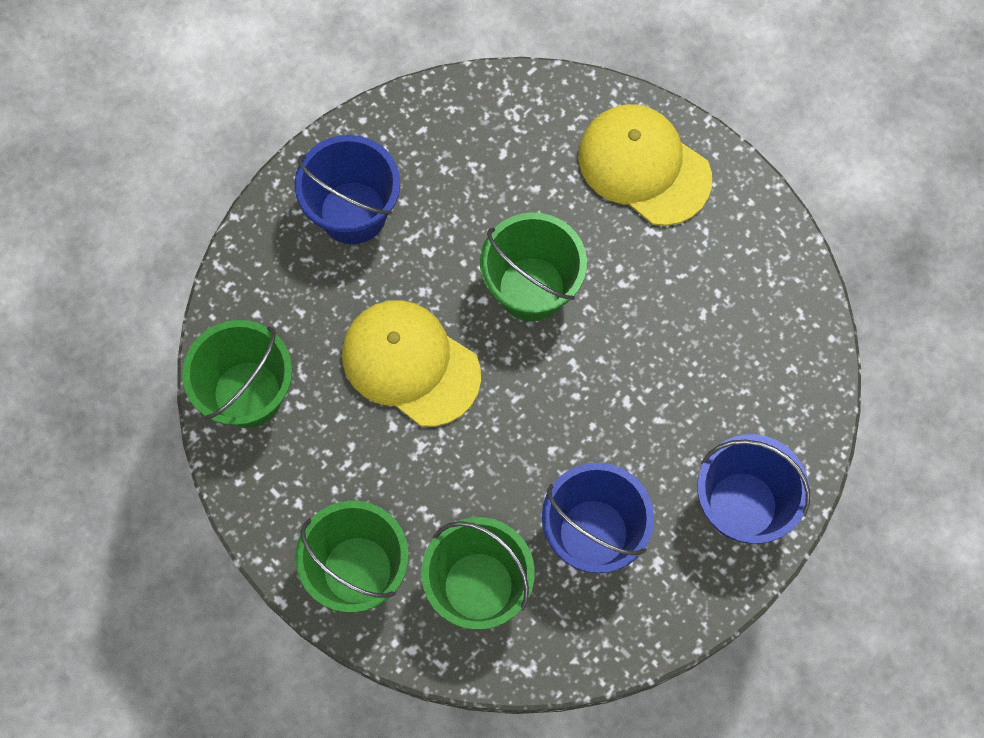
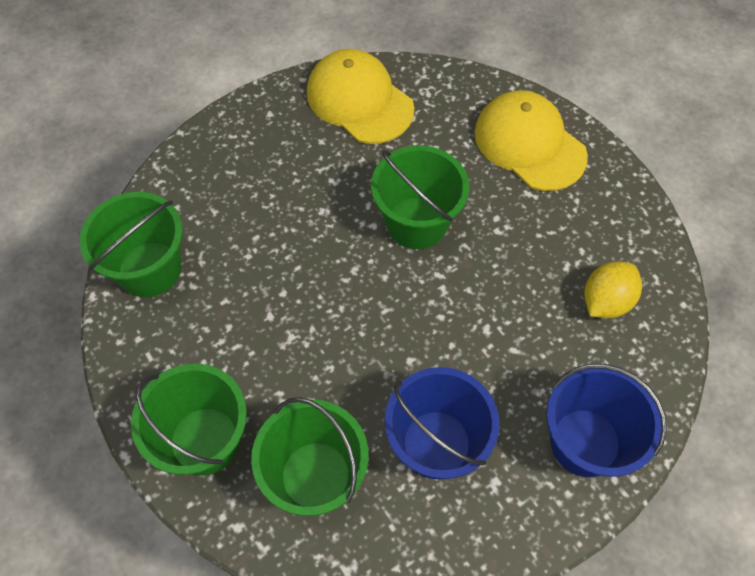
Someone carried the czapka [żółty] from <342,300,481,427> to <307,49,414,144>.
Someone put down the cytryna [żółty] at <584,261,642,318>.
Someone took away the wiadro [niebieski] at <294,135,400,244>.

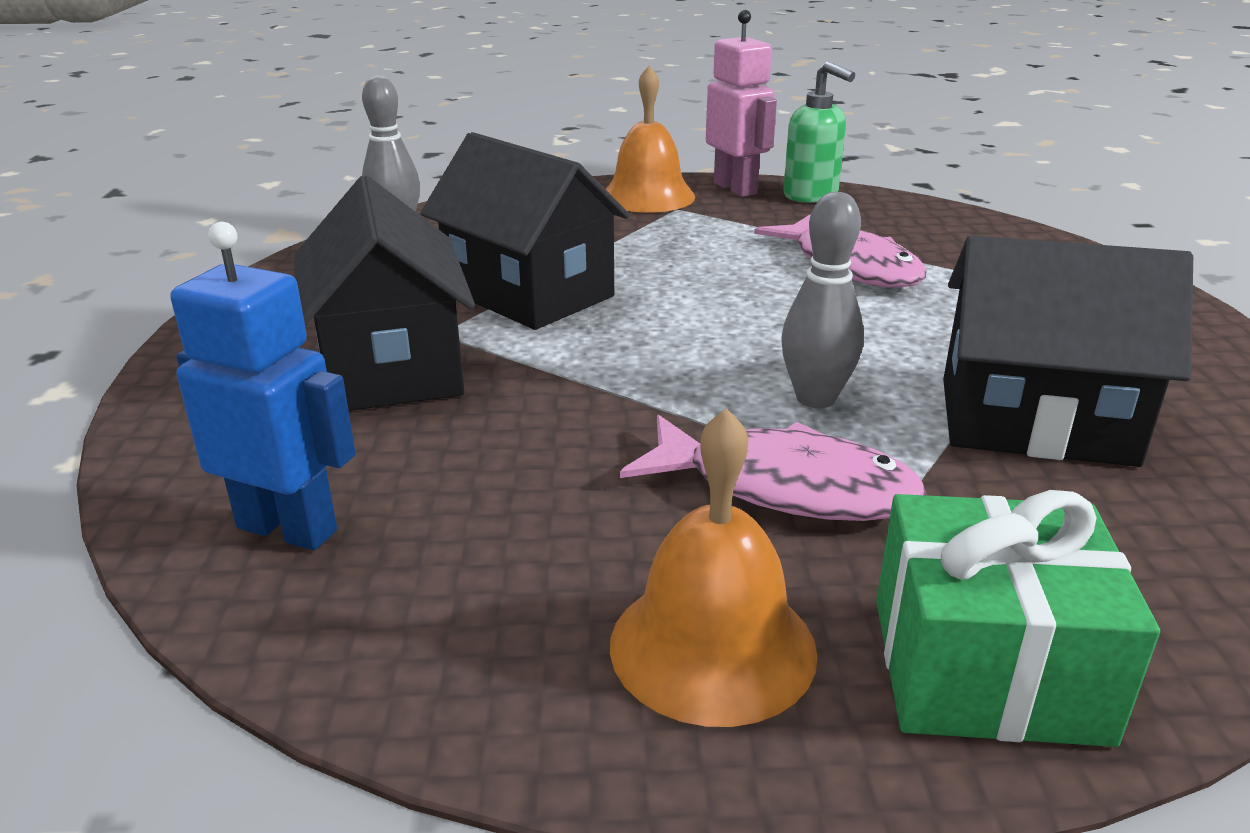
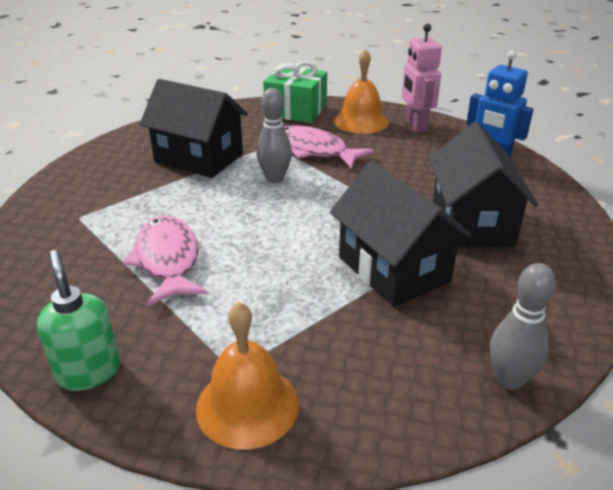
Someone carried the robot [różowy] from <706,10,777,197> to <402,23,442,133>.

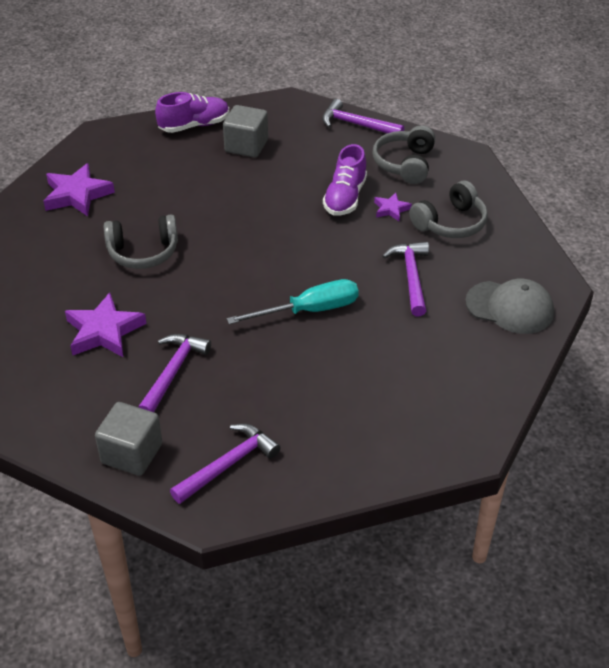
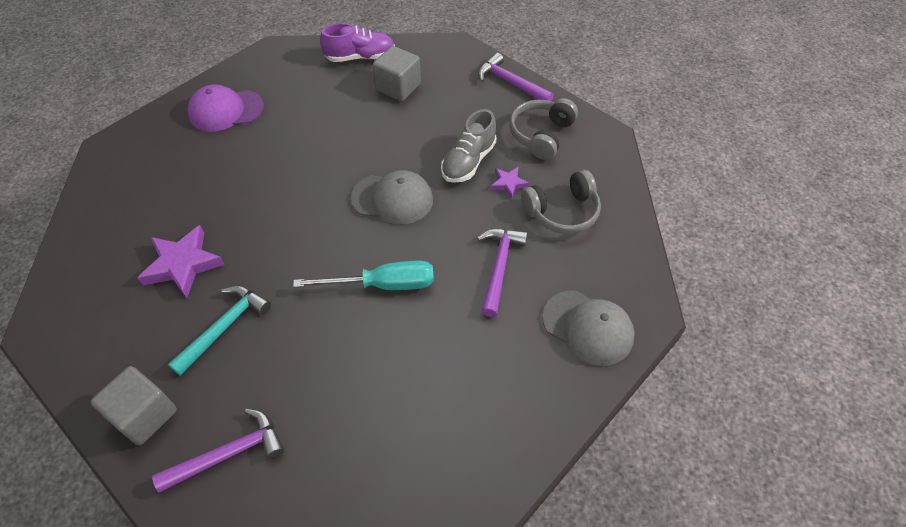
Someone repainted the młotek [fioletowy] at <138,334,211,412>, which became the młotek [turkusowy] at <168,286,271,376>.
Someone swapped the gwiazda [fioletowy] at <43,163,115,217> for the czapka [fioletowy] at <187,84,264,132>.
Someone put down the czapka [szary] at <351,170,433,224>.
Someone repainted the but [fioletowy] at <323,144,367,216>, which became the but [szary] at <441,109,497,183>.
Someone took away the słuchawki [szary] at <104,215,178,269>.

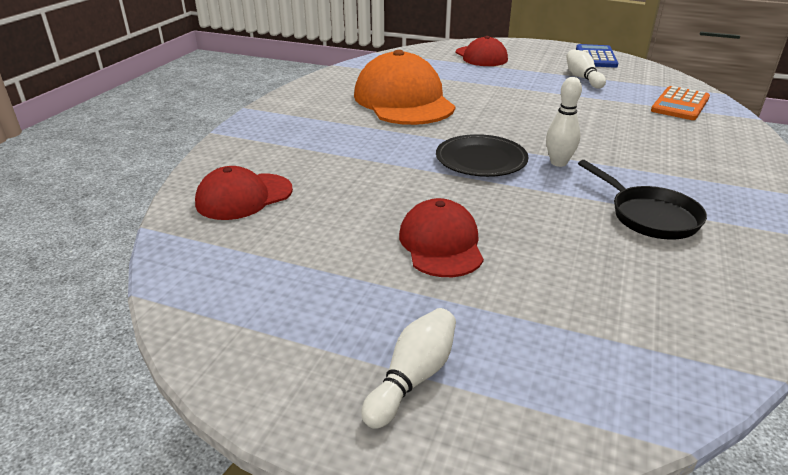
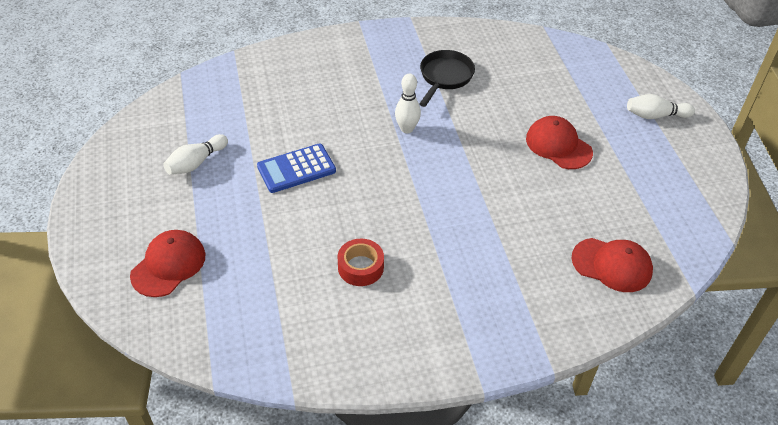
Someone carried the kalkulator [niebieski] from <576,44,618,68> to <257,144,336,193>.
Someone swapped the czapka [pomarańczowy] at <354,50,455,125> for the taśma klejąca [czerwony] at <337,239,384,286>.
Someone rotated the czapka [czerwony] at <399,198,484,277> by 90 degrees clockwise.
Someone took away the talerz [czarny] at <436,134,529,177>.
Someone took away the kalkulator [pomarańczowy] at <651,86,710,120>.

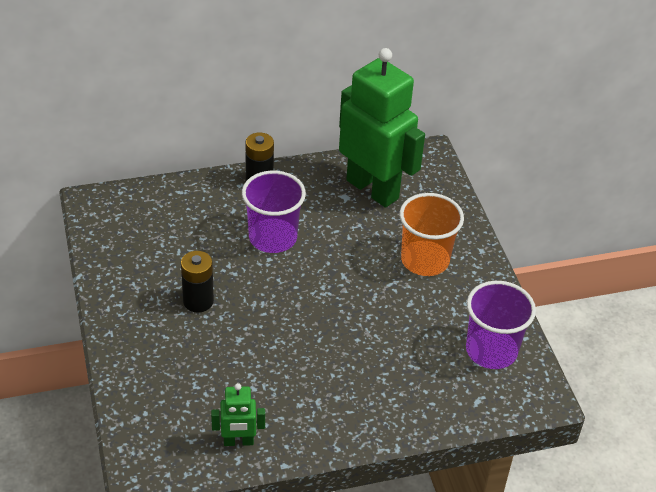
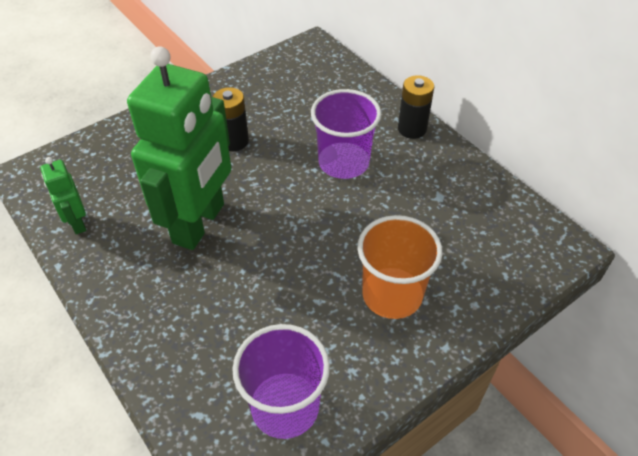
Someone carried the robot [zielony] from <339,48,425,208> to <127,46,231,250>.

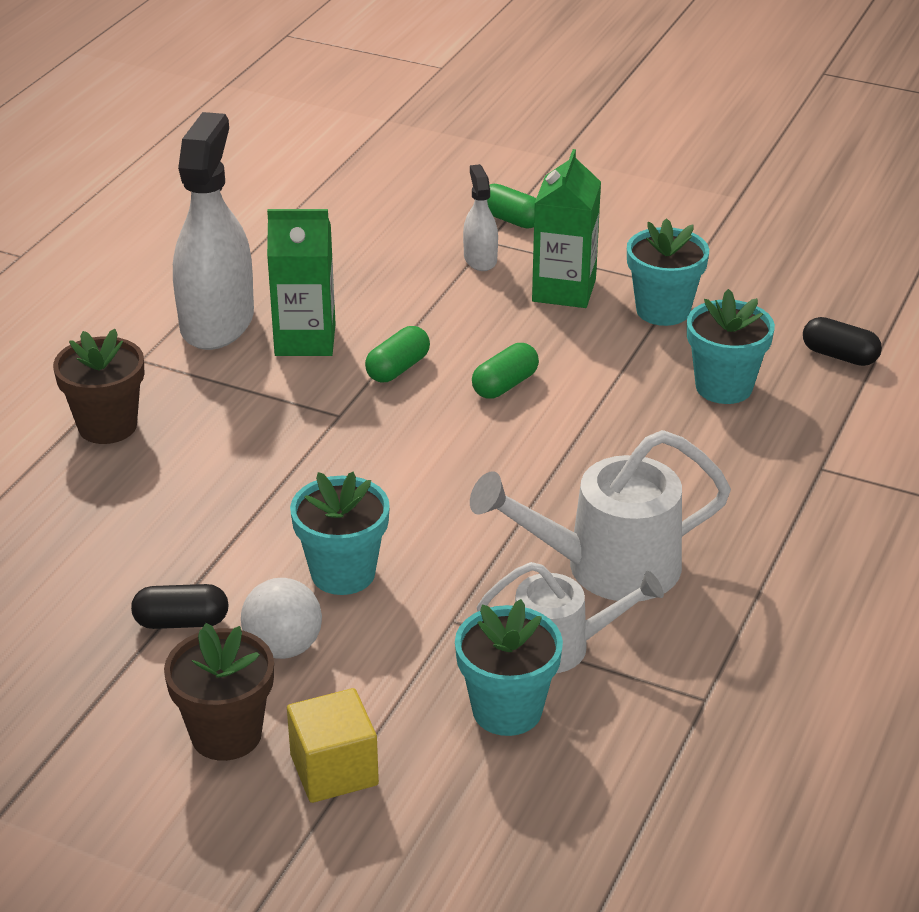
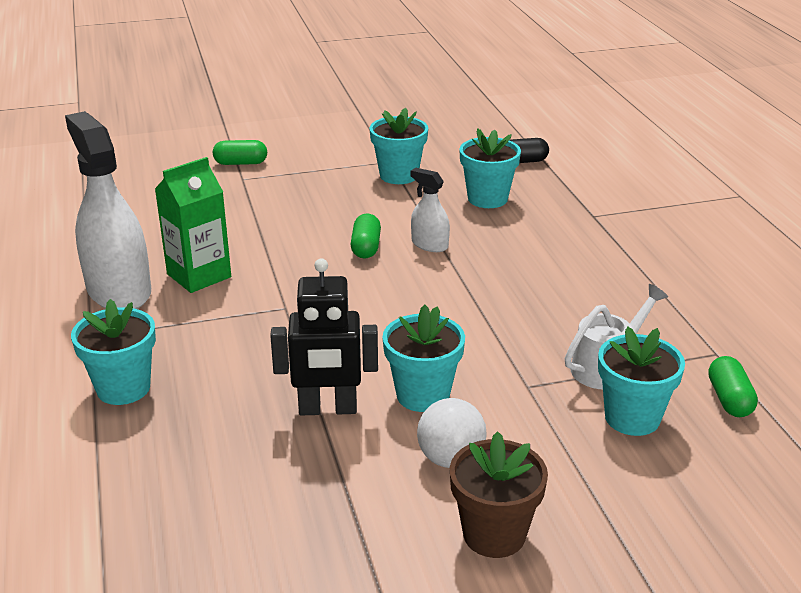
Someone repainted the doniczka [brązowy] at <53,329,144,444>, which became the doniczka [turkusowy] at <71,299,156,405>.
Someone put down the robot [czarny] at <270,258,378,415>.
Someone carried the spryskiwacz [biały] from <463,164,498,271> to <411,168,450,252>.
Someone carried the kapsułka [zielony] from <365,326,430,382> to <708,356,758,417>.
Someone took away the kapsułka [czarny] at <131,584,229,629>.
Someone took away the sześcian [żółty] at <287,688,379,803>.
Someone took away the konewka [biały] at <470,430,731,601>.
Someone took away the karton mleka [zielony] at <532,149,601,308>.

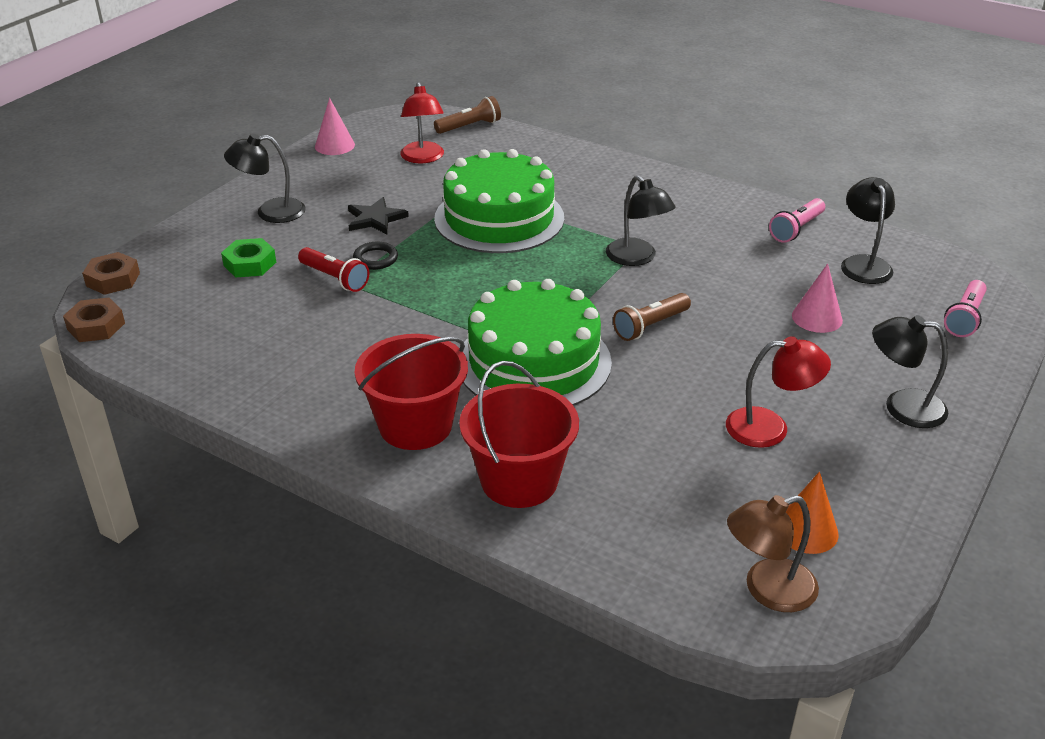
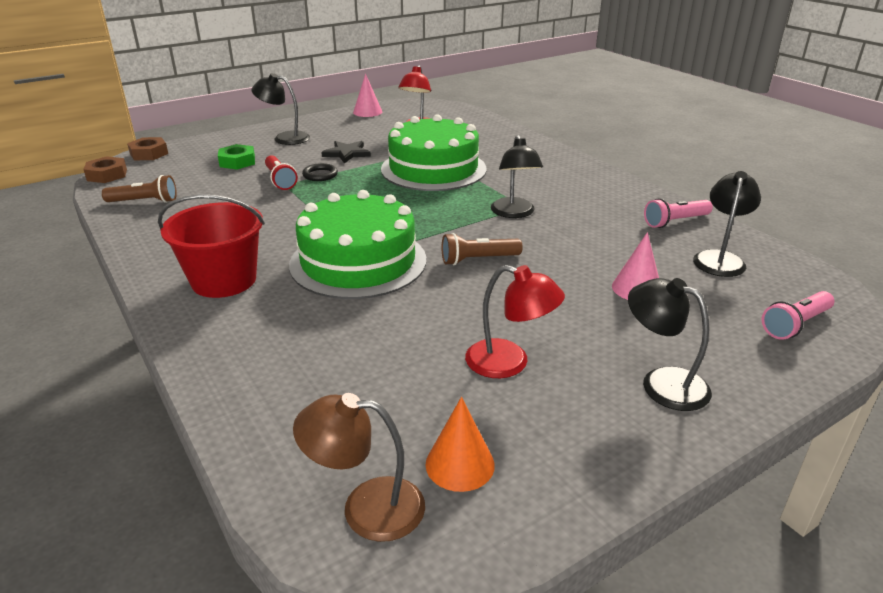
Someone carried the latarka [brązowy] from <434,96,501,134> to <102,175,177,203>.
Someone took away the wiadro [czerwony] at <459,361,579,508>.

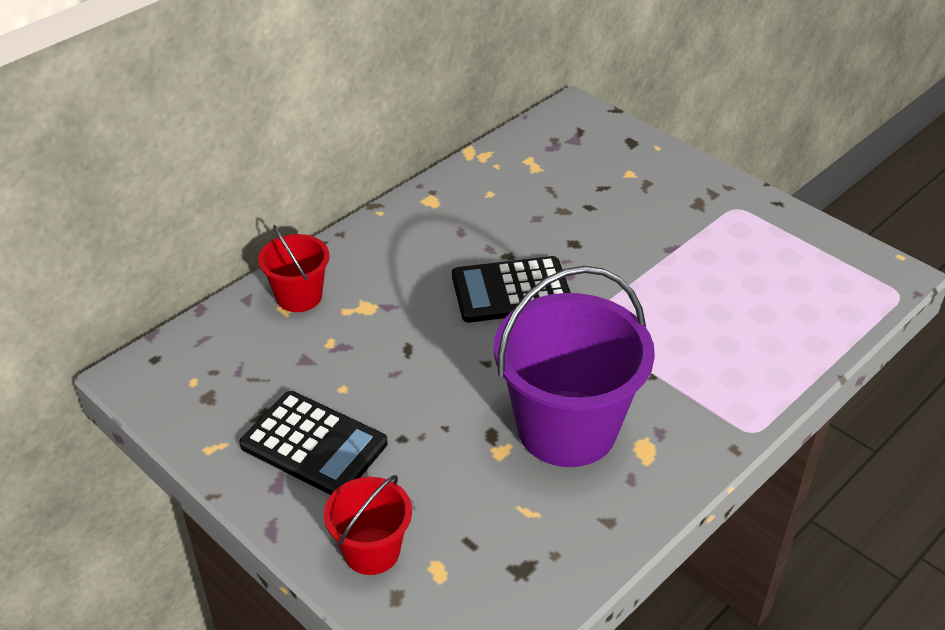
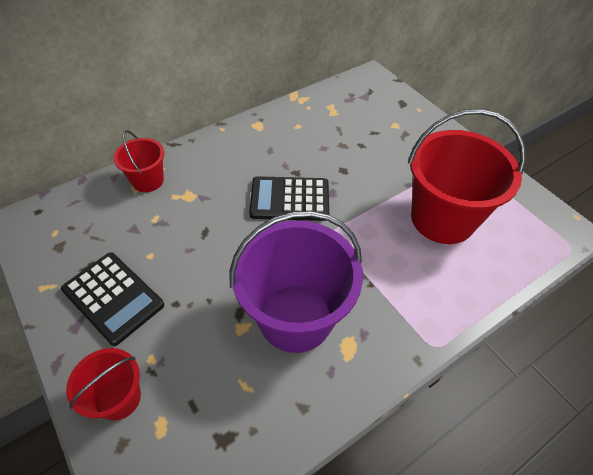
Someone put down the wiadro [czerwony] at <408,109,526,244>.

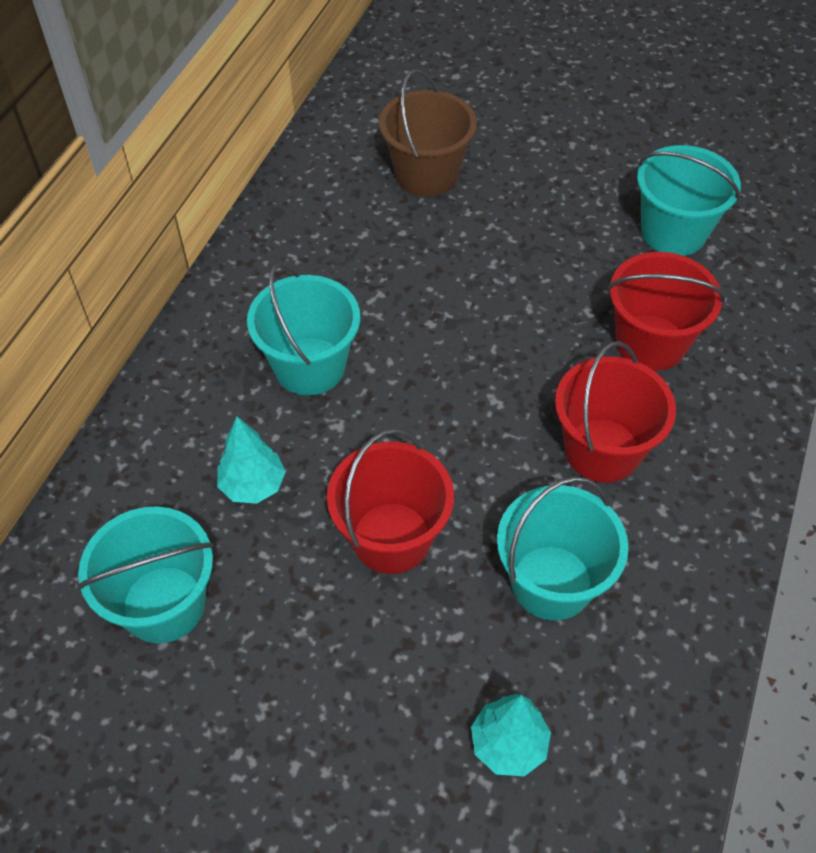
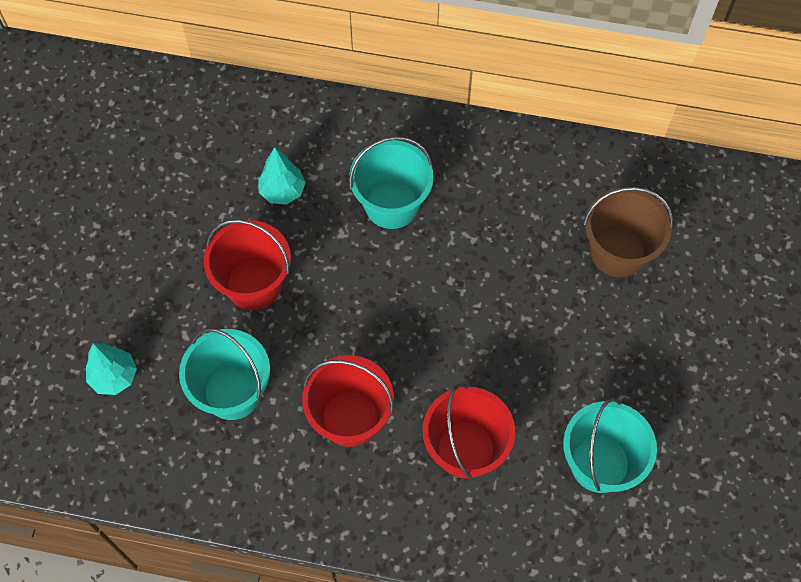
Someone took away the wiadro [turkusowy] at <77,506,214,643>.

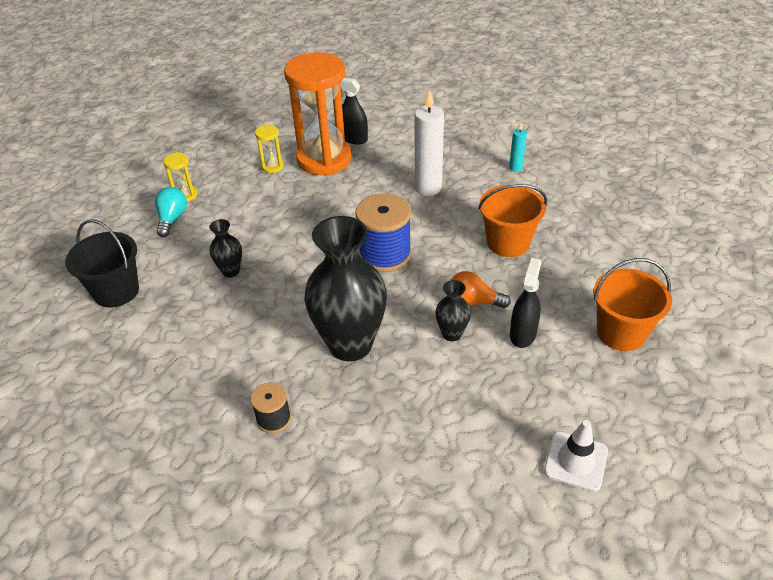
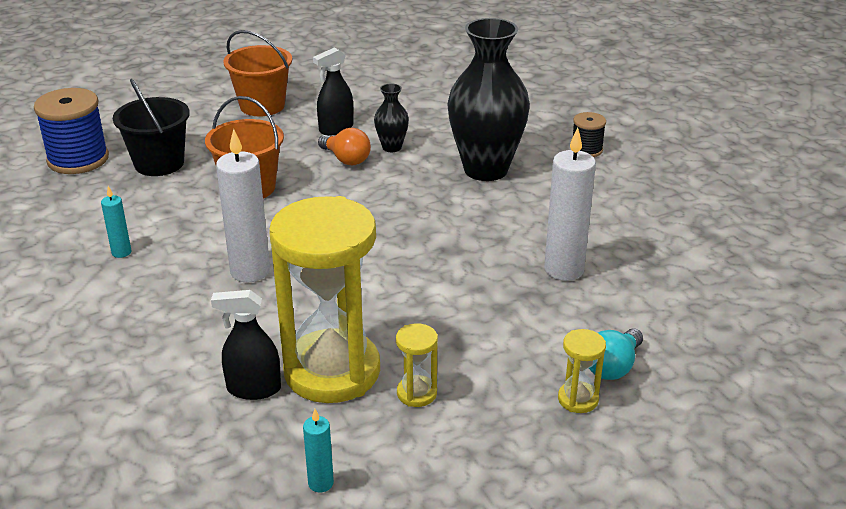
Someone carried the szpulka [niebieski] from <355,193,411,272> to <34,88,109,174>.
Someone carried the wiadro [czarny] from <65,219,139,308> to <113,79,190,176>.
Someone rotated the spryskiwacz [czarny] at <340,78,368,145> by 120 degrees clockwise.
Someone repainted the klepsydra [pomarańczowy] at <284,52,352,176>, which became the klepsydra [żółty] at <269,196,380,403>.
Someone put down the świeca [turkusowy] at <303,409,334,492>.
Someone swapped the wazon [czarny] at <209,219,242,277> for the świeca [biały] at <544,128,596,281>.
Someone took away the pachołek [biały] at <544,420,608,492>.

